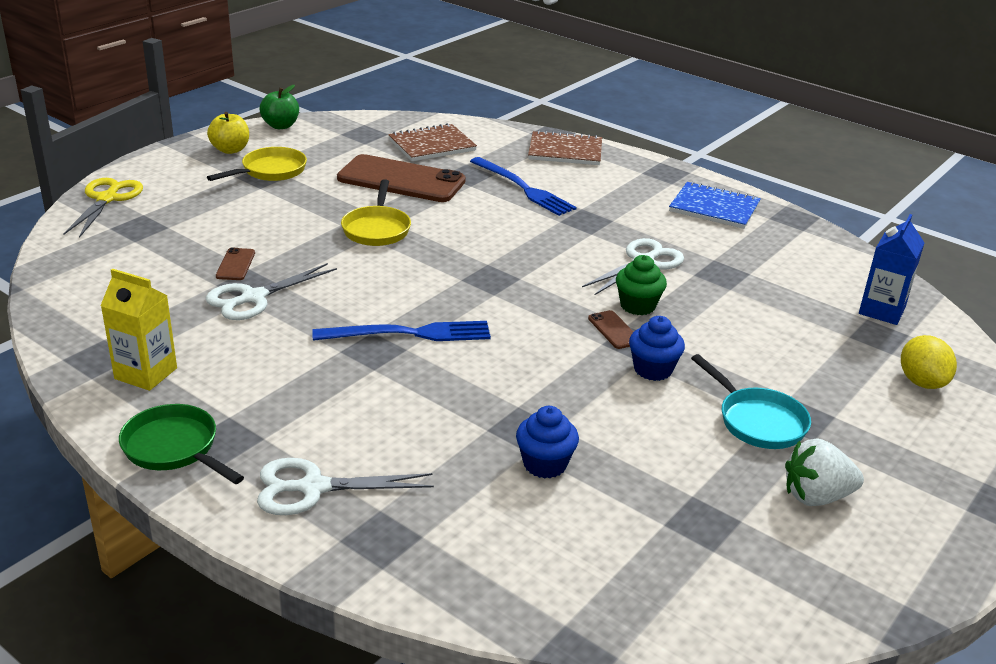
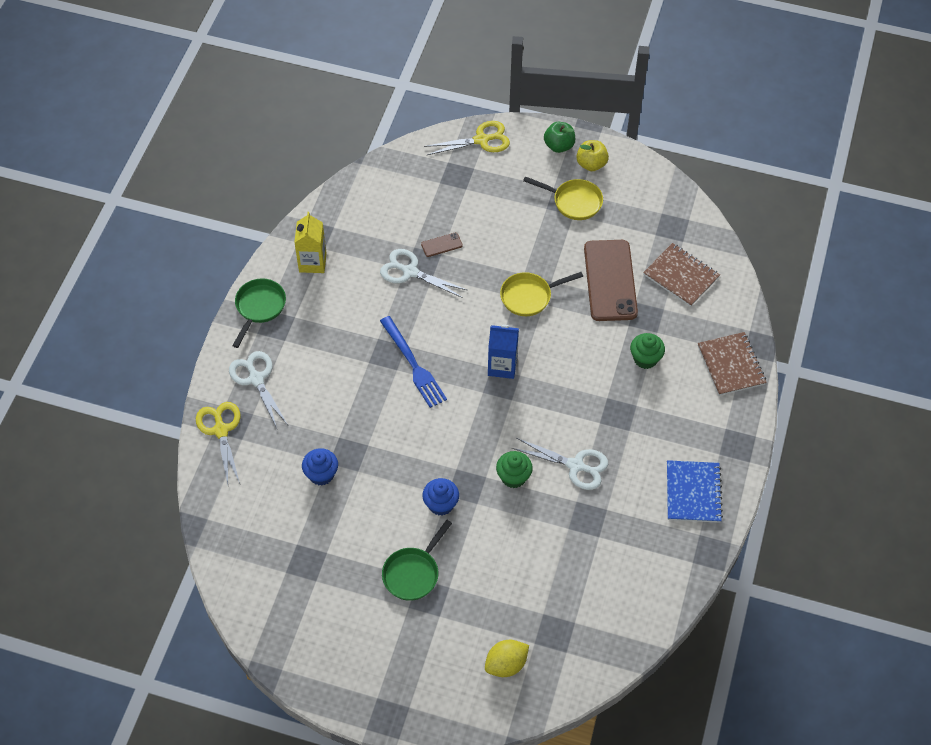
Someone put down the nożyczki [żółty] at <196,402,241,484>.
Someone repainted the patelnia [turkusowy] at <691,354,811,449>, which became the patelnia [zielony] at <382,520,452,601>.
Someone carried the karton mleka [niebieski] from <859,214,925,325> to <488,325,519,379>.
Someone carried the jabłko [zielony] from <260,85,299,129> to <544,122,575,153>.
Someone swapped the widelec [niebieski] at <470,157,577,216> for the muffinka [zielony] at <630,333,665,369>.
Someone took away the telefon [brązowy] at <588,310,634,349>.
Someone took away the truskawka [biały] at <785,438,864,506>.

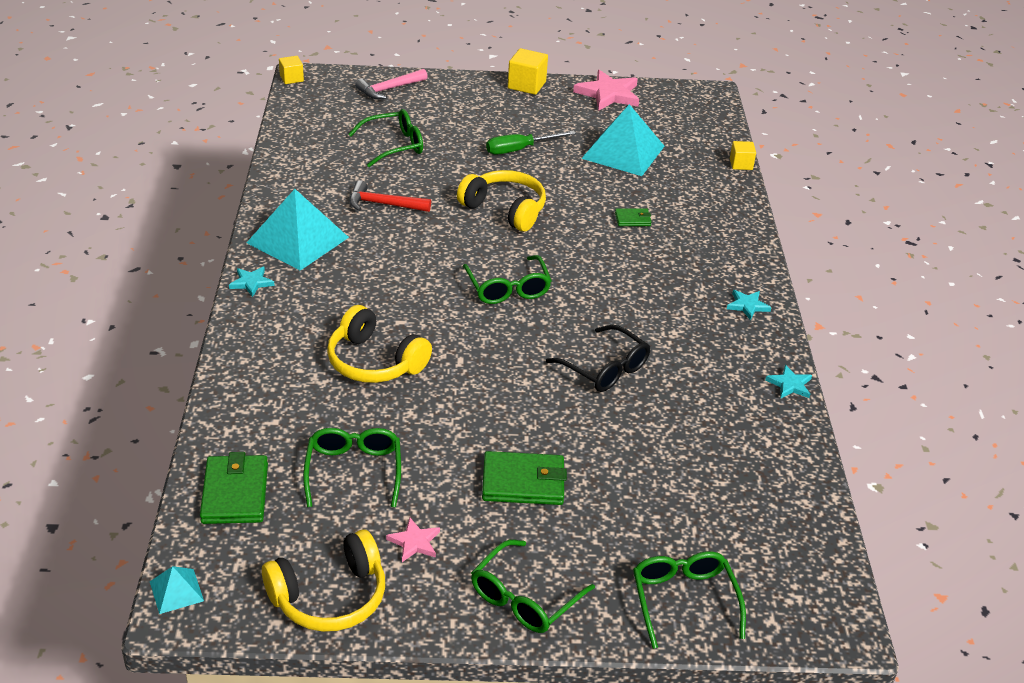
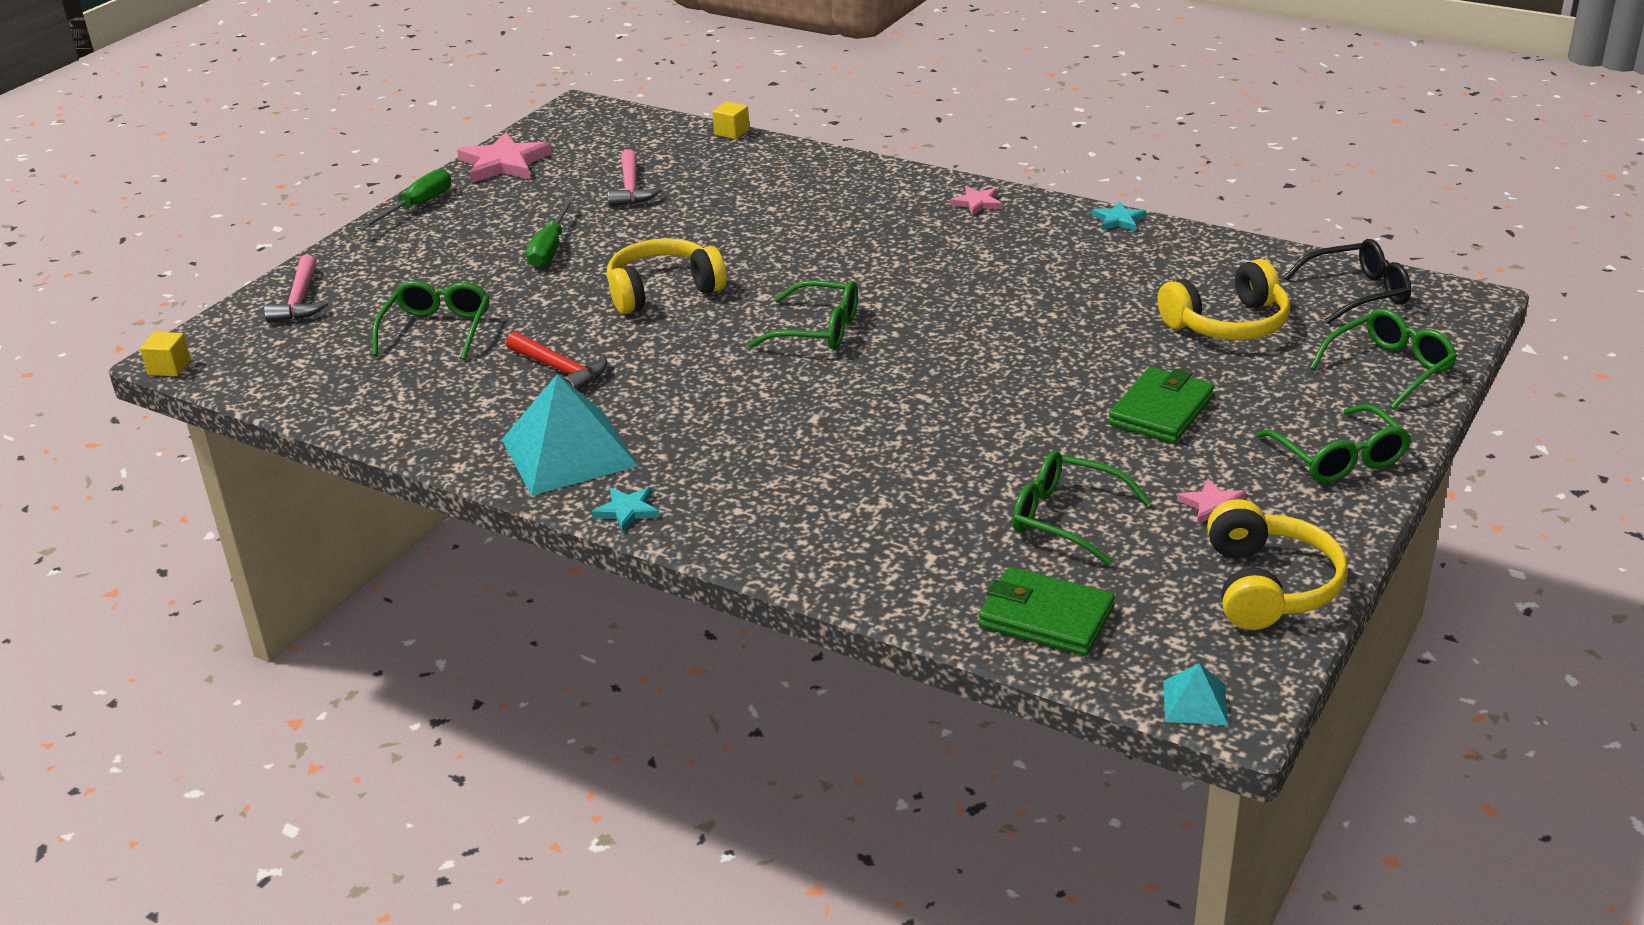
Someone swapped the sześcian [żółty] at <508,48,548,95> for the śrubokręt [zielony] at <357,169,451,230>.
Someone rotated the młotek [czerwony] at <350,180,431,212> by 90 degrees counterclockwise.
Someone swapped the piramida [turkusowy] at <581,104,664,176> for the młotek [różowy] at <608,149,662,207>.
Someone repainted the gwiazda [turkusowy] at <727,290,771,320>, which became the gwiazda [różowy] at <950,186,1002,216>.
Someone carried the słuchawki [żółty] from <327,305,432,383> to <1158,259,1290,340>.
Someone carried the okulary [czarny] from <546,325,650,392> to <1284,239,1411,324>.
Someone rotated the okulary [zielony] at <633,551,746,649> by 120 degrees clockwise.
Someone took away the portfel [zielony] at <615,208,651,226>.

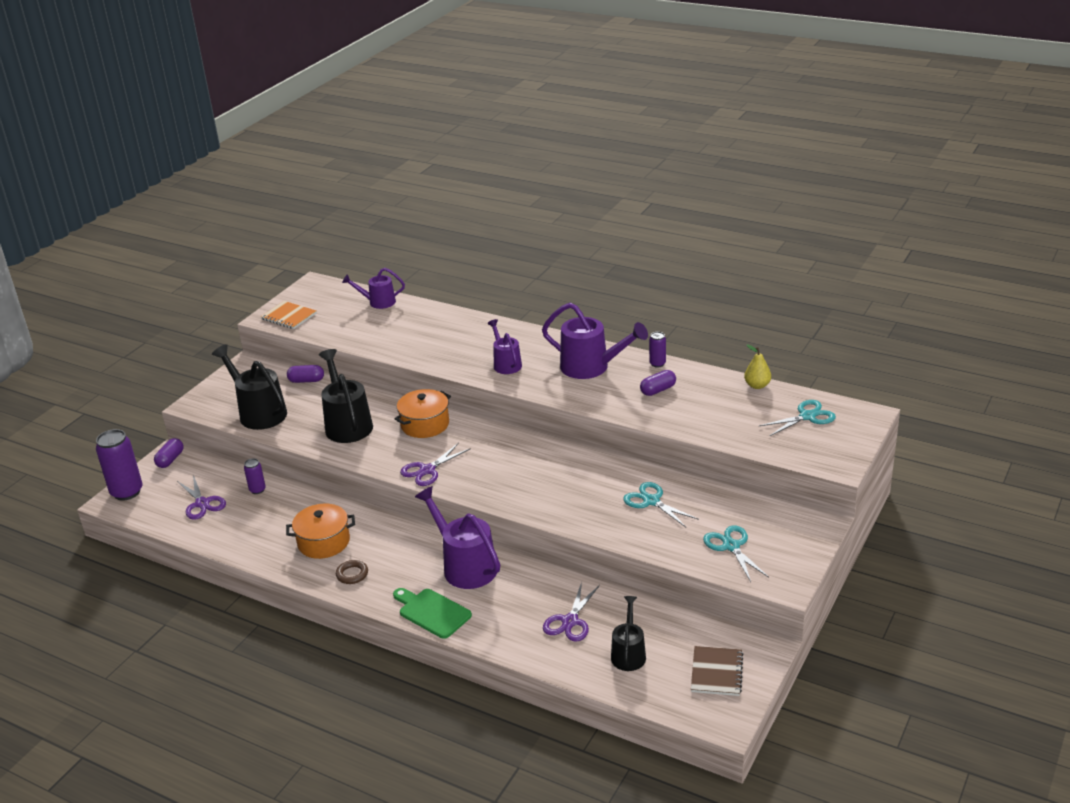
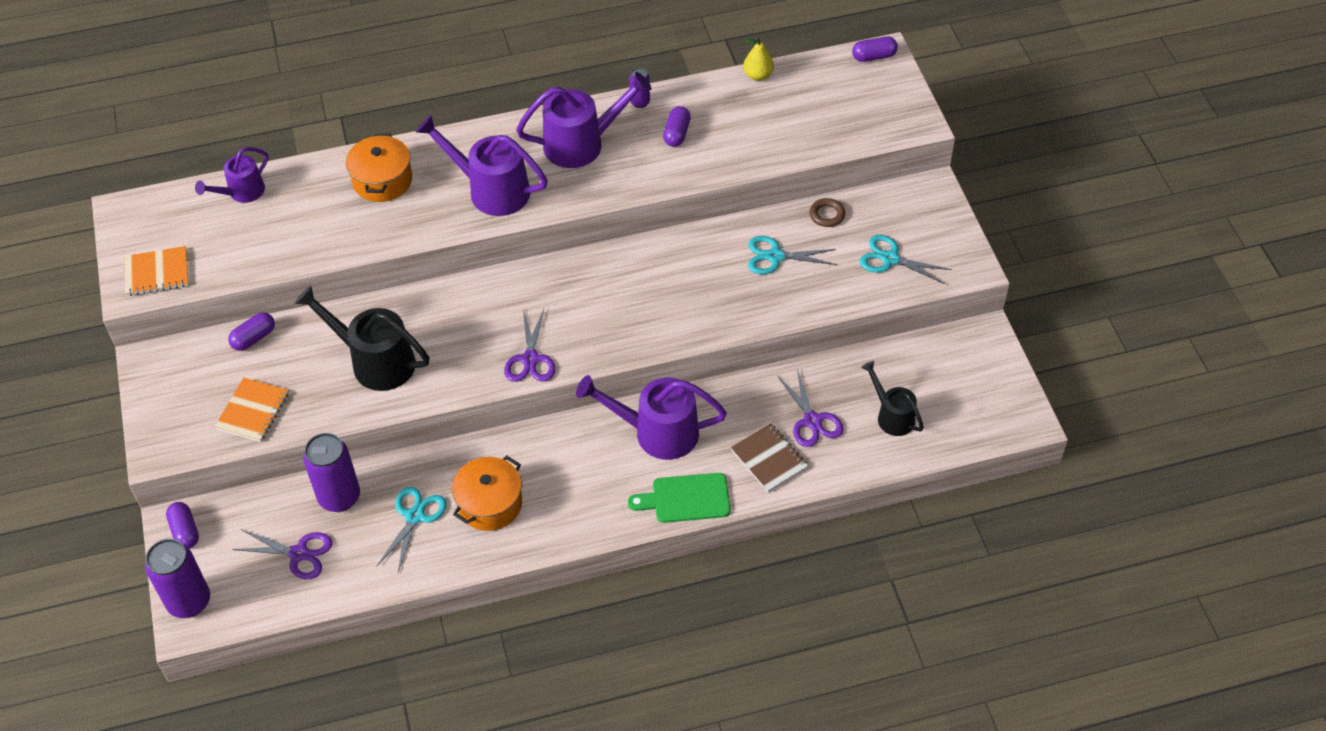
Someone swapped the konewka [czarny] at <212,344,287,430> for the zeszyt [pomarańczowy] at <214,377,289,442>.
Someone scaled the puszka [fioletowy] at <244,458,266,494> by 1.98.
Someone carried the garnek [pomarańczowy] from <395,389,451,438> to <346,134,412,202>.
Someone carried the nożyczki [turkusowy] from <759,400,836,436> to <377,487,447,572>.
Someone scaled the konewka [fioletowy] at <487,319,522,374> by 1.66.
Someone carried the zeszyt [brązowy] from <691,646,743,696> to <731,423,809,493>.
Someone carried the pierścień [brązowy] from <336,560,368,584> to <810,198,845,227>.
Someone put down the kapsułka [fioletowy] at <852,36,898,62>.

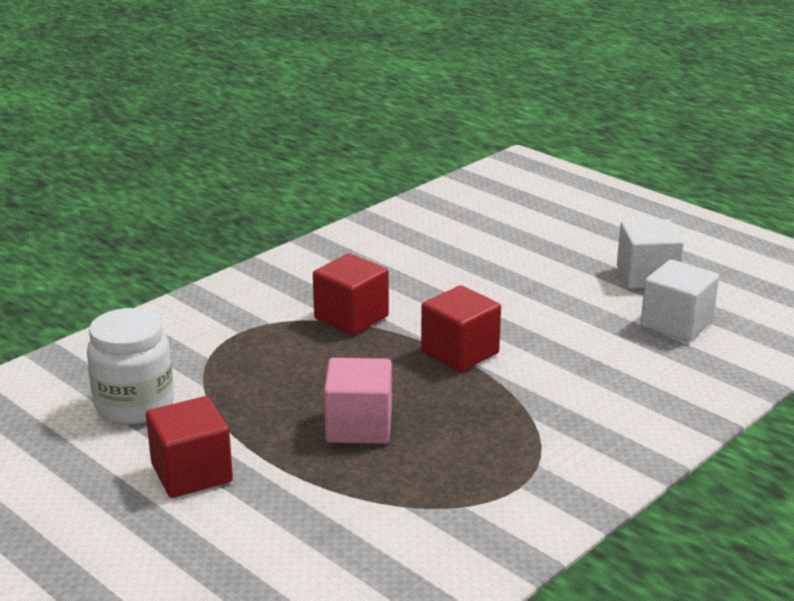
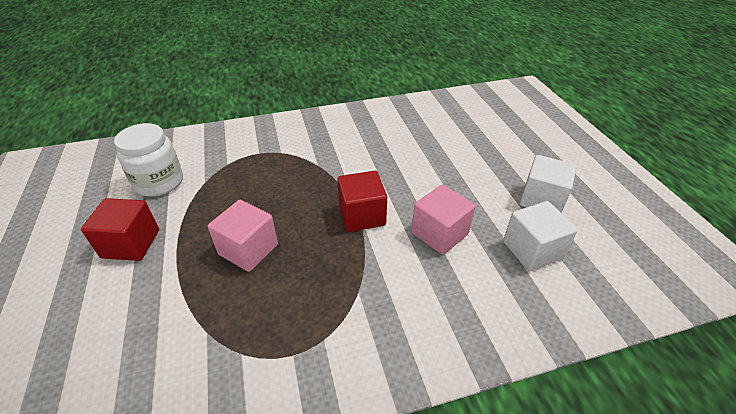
Someone put down the sześcian [różowy] at <412,185,475,255>.
Someone took away the sześcian [czerwony] at <313,254,389,335>.

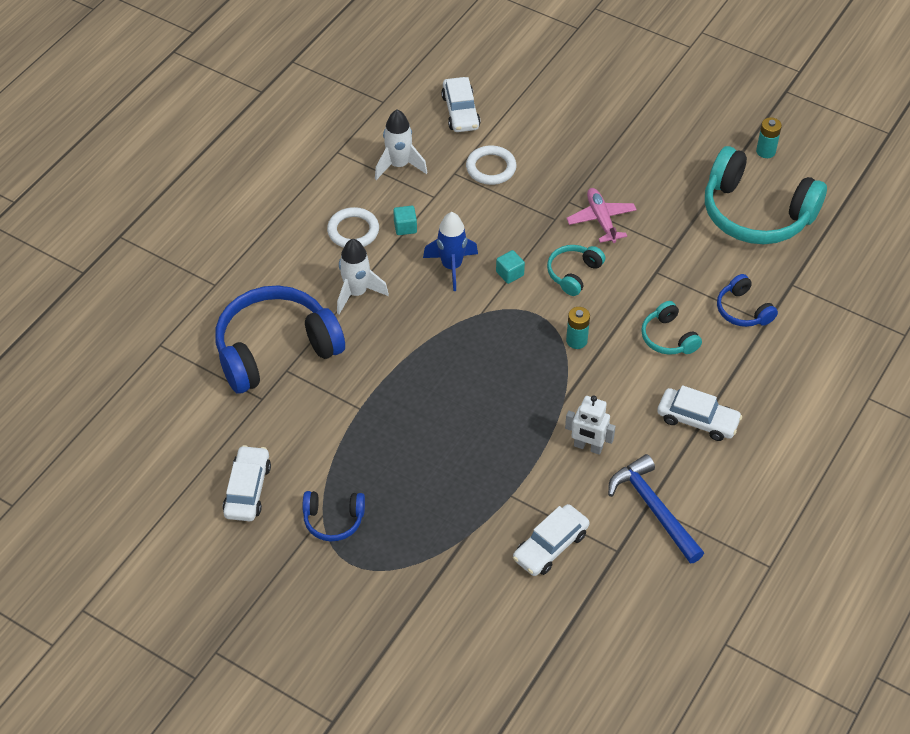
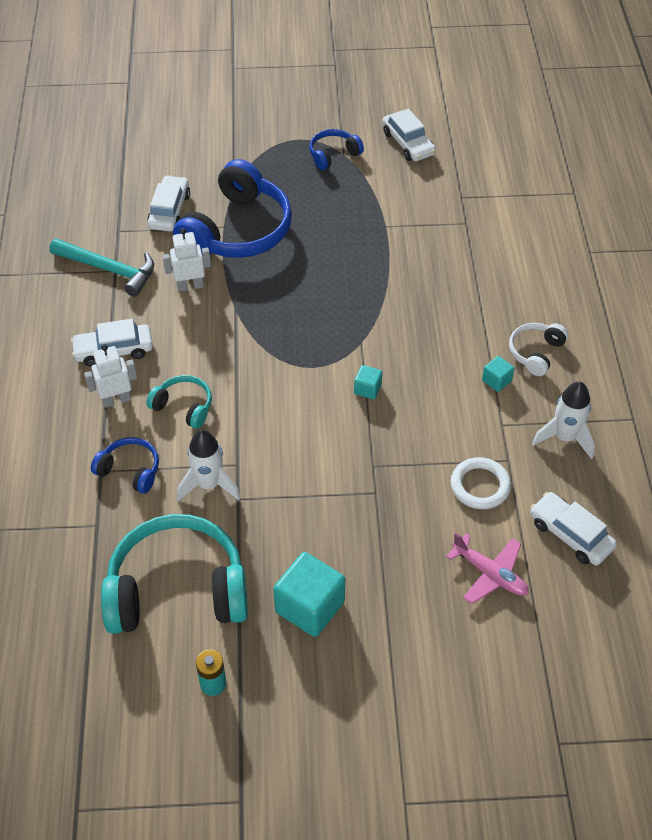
Someone repainted the młotek [niebieski] at <608,454,704,564>, which became the młotek [turkusowy] at <49,238,154,297>.
Someone put down the robot [biały] at <84,344,137,408>.
Someone carried the słuchawki [niebieski] from <215,285,345,393> to <173,159,292,258>.
Someone carried the rakieta [biały] from <337,239,389,314> to <177,430,240,502>.
Someone put down the sześcian [turkusowy] at <273,552,345,637>.
Someone carried the samolot [różowy] from <566,188,637,243> to <446,533,529,604>.
Someone swapped the pierścień [biały] at <327,207,379,248> for the słuchawki [biały] at <509,323,568,376>.
Someone took away the rakieta [niebieski] at <423,212,478,291>.
Someone took away the słuchawki [turkusowy] at <547,245,605,296>.
Someone took away the bateria [turkusowy] at <566,307,590,349>.

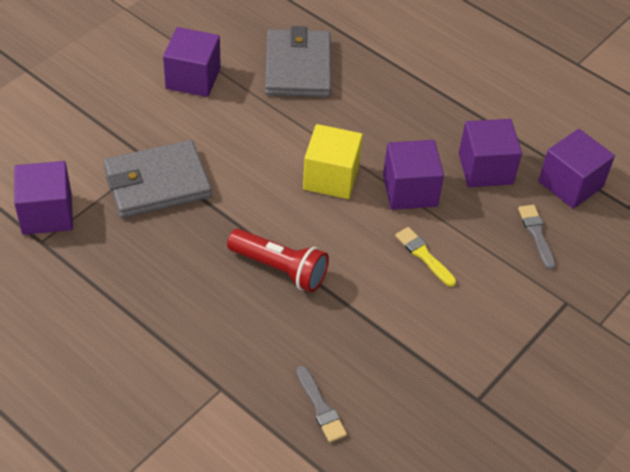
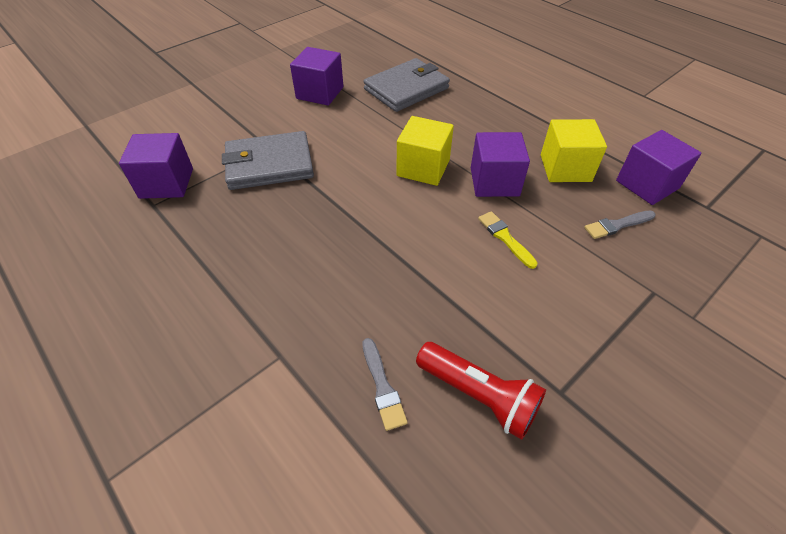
Someone rotated the portfel [szary] at <265,26,331,97> by 45 degrees clockwise.
Someone carried the latarka [czerwony] from <227,229,329,292> to <416,342,546,440>.
Someone repainted the sześcian [fioletowy] at <459,119,522,187>, which became the sześcian [żółty] at <541,119,607,182>.
Someone rotated the pędzel [szary] at <518,205,555,270> by 105 degrees counterclockwise.

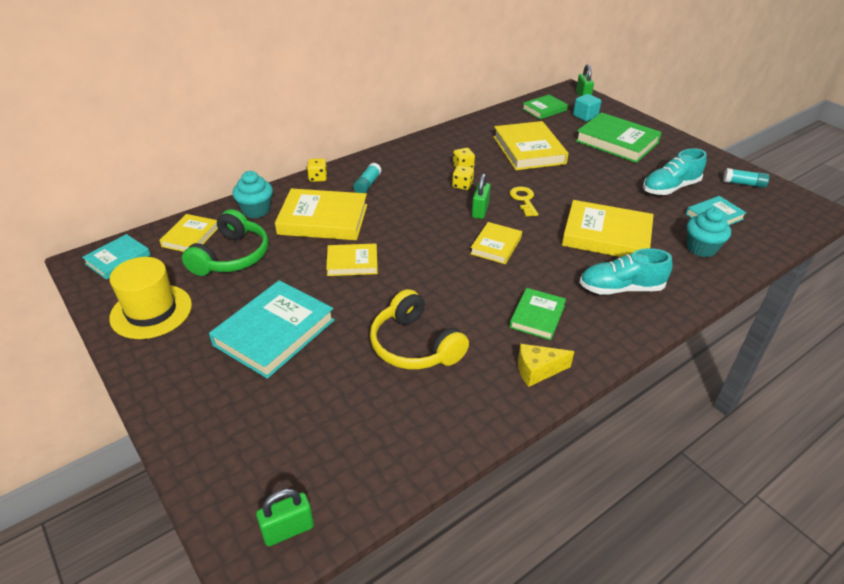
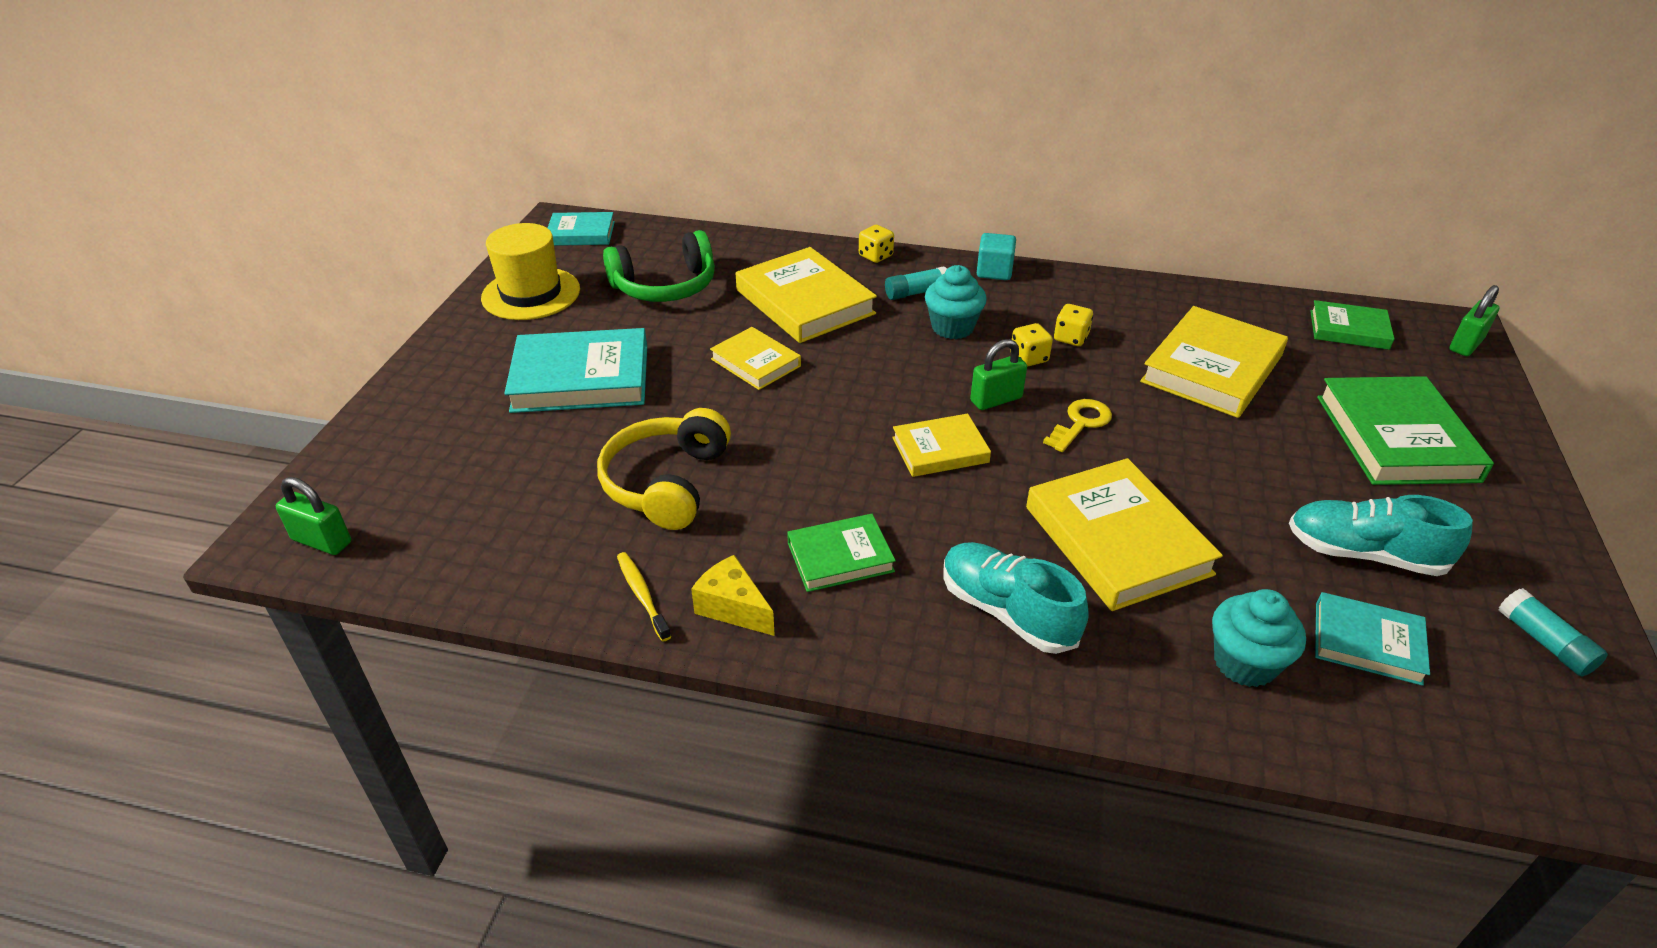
Someone put down the szczoteczka do zębów [żółty] at <617,552,671,642>.
Someone carried the muffinka [turkusowy] from <233,171,273,218> to <925,265,987,339>.
Someone carried the sześcian [turkusowy] from <573,94,601,121> to <977,233,1016,280>.
Someone took away the książka [żółty] at <159,214,218,252>.

